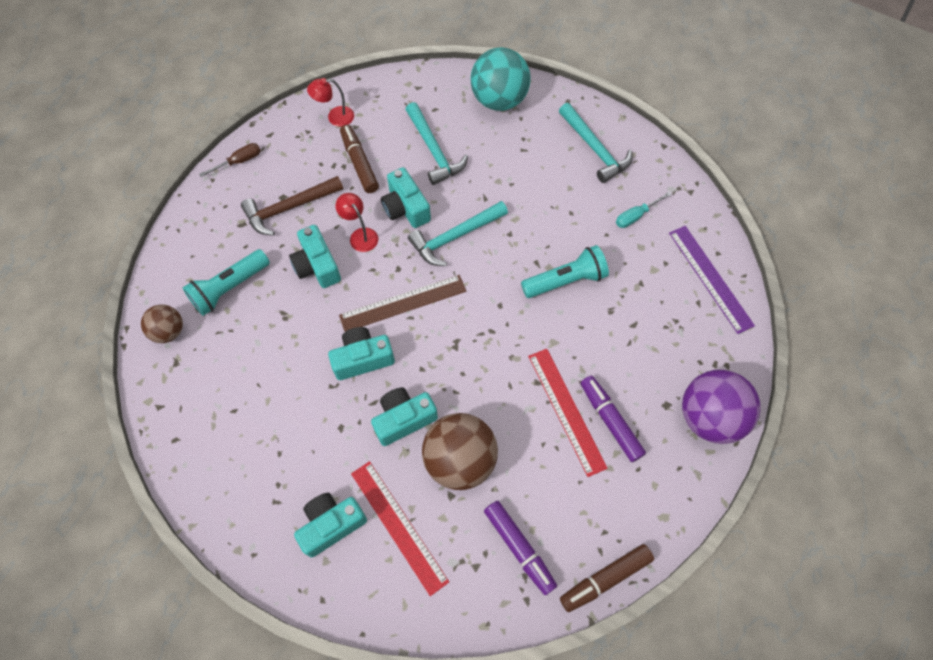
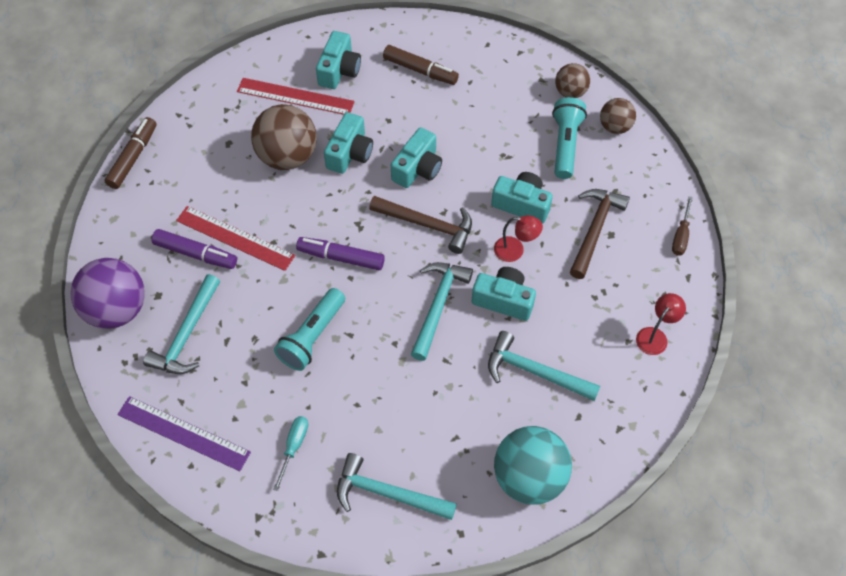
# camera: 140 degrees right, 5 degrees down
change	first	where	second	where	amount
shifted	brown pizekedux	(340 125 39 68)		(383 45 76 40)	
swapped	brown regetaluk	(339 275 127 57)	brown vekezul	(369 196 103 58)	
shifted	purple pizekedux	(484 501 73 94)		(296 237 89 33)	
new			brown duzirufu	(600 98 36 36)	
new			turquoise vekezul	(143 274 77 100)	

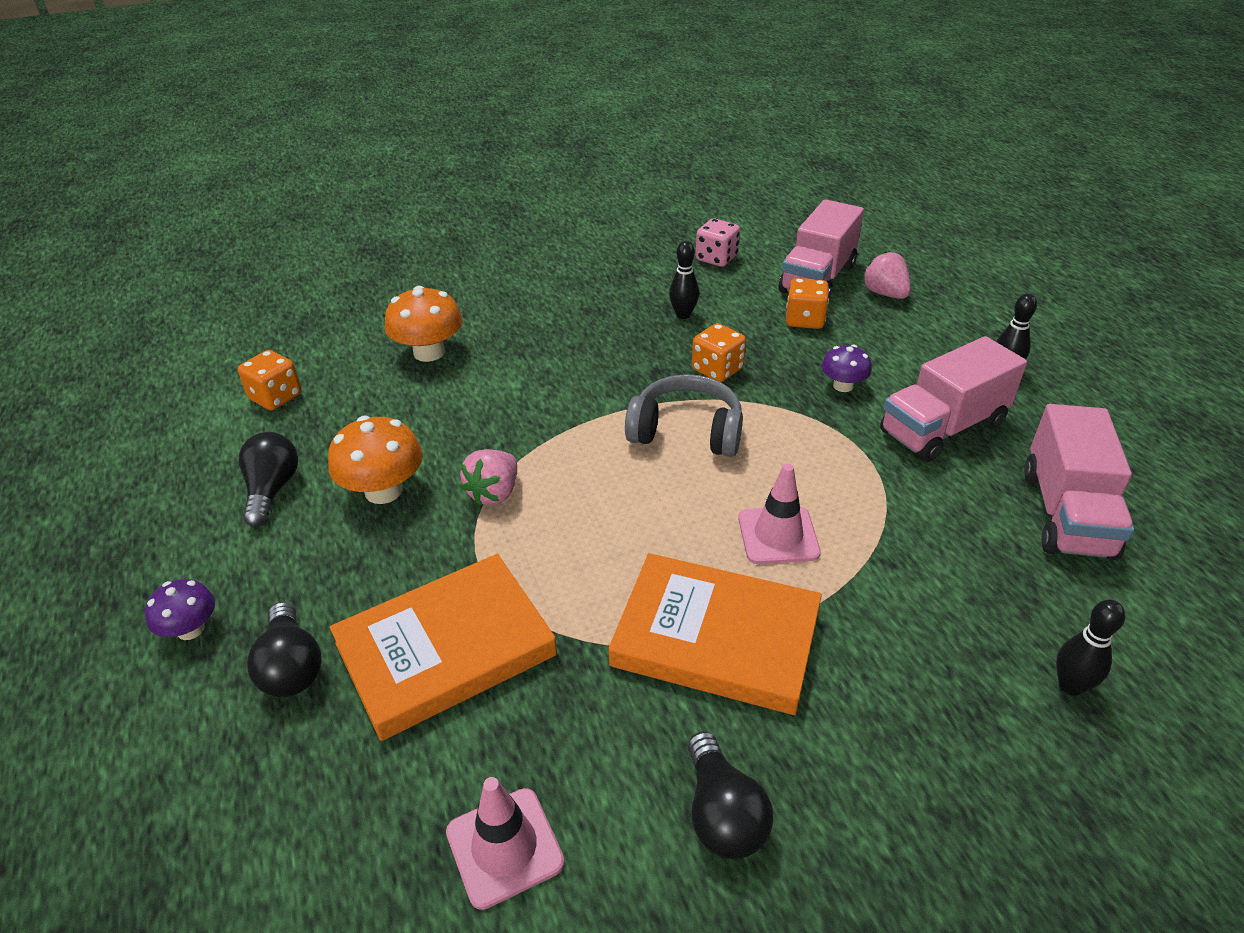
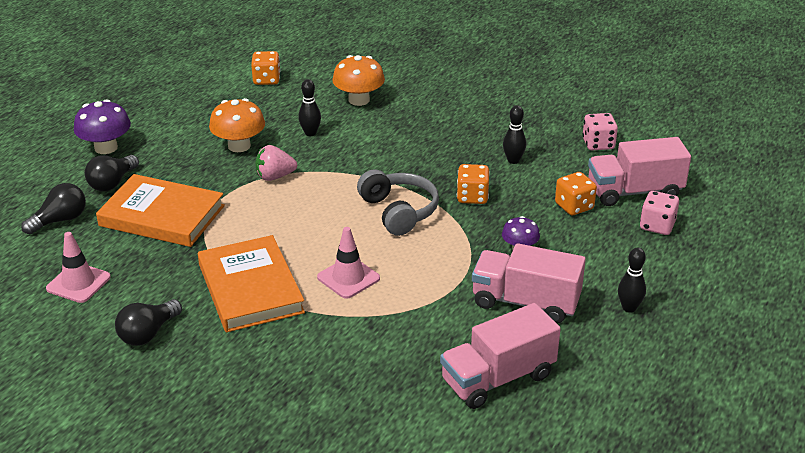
# camera: 50 degrees right, 5 degrees down
change	first	where	second	where	amount
swapped	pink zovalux	(862 251 49 48)	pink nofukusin	(640 191 39 44)	
shifted	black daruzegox	(239 432 59 95)		(21 183 65 51)	
scaled	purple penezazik	(145 579 70 61)		(74 99 57 55)	x1.64
shifted	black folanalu	(1056 600 69 96)		(298 79 23 57)	

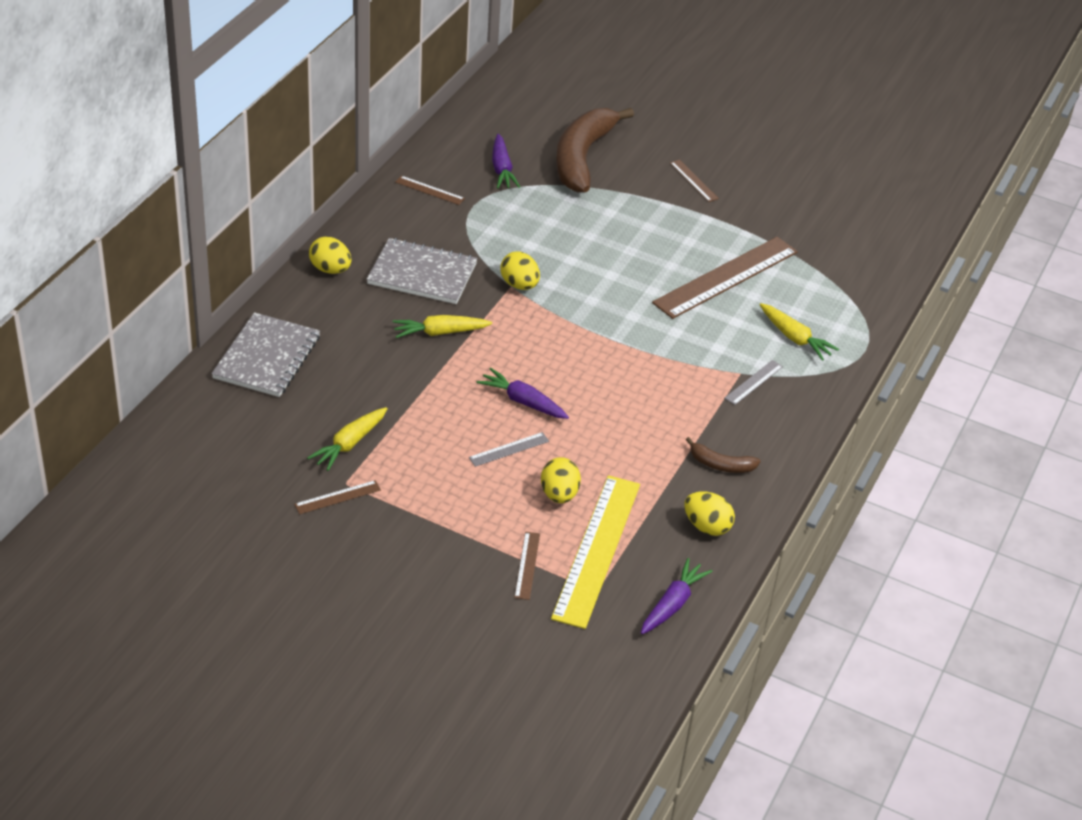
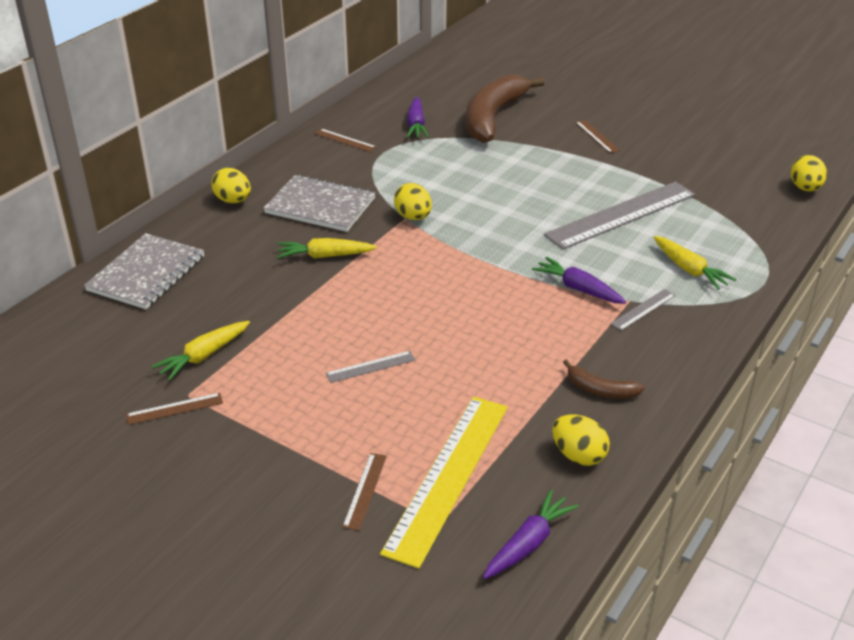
# camera: 10 degrees right, 5 degrees down
change	first	where	second	where	amount
repainted	brown regetaluk	(652 237 146 82)	grey regetaluk	(544 181 152 69)	
shifted	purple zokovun	(476 368 93 51)		(532 257 94 47)	
shifted	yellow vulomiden	(541 457 40 46)		(791 155 36 37)	

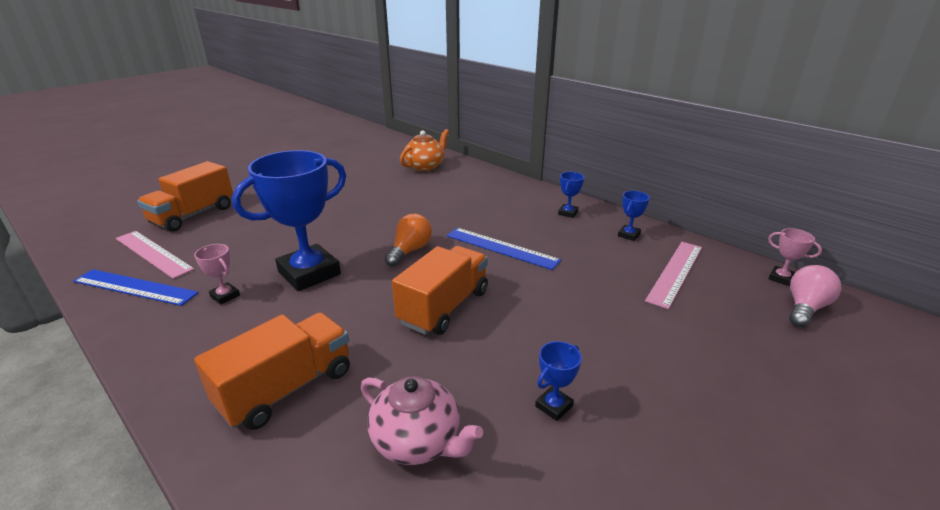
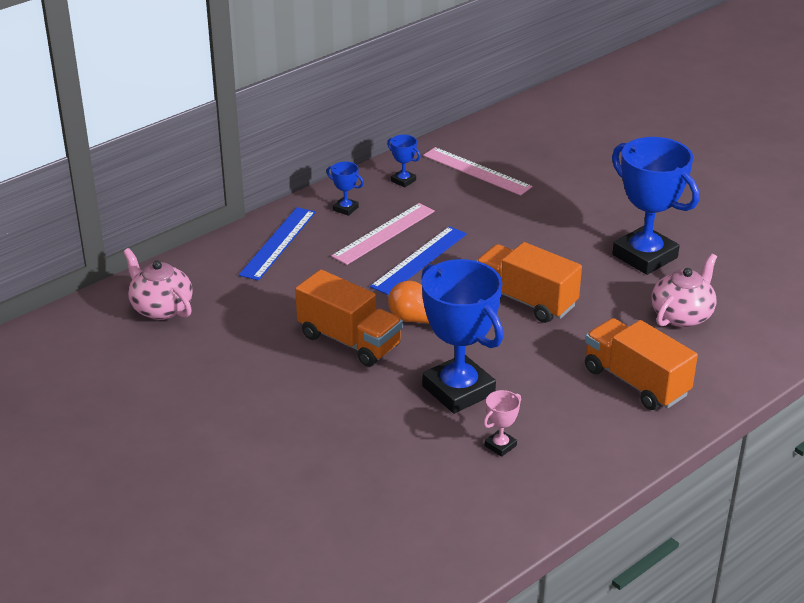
# camera: 85 degrees left, 5 degrees up
change	first	where	second	where	amount
repainted	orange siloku	(400 129 49 42)	pink siloku	(123 248 70 72)	
shifted	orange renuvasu	(137 161 96 71)		(295 269 108 98)	
gone	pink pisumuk	(768 228 54 58)			
shifted	pink regetaluk	(116 231 78 48)		(331 203 104 62)	
gone	pink daruzegox	(789 265 53 62)			
shifted	blue regetaluk	(73 269 126 37)		(239 207 77 74)	
scaled	blue pisumuk	(535 341 47 80)		(612 137 87 138)	x2.38

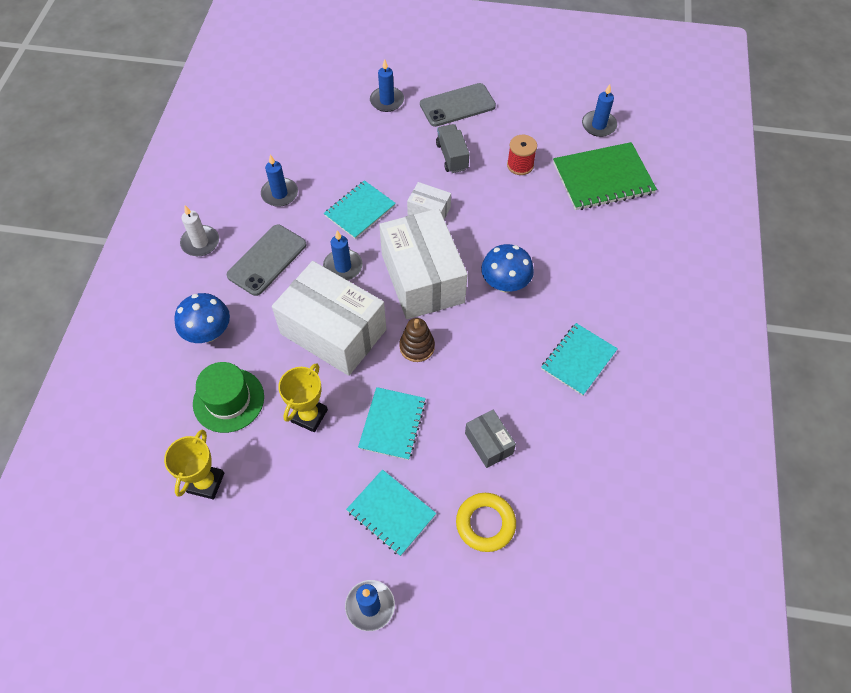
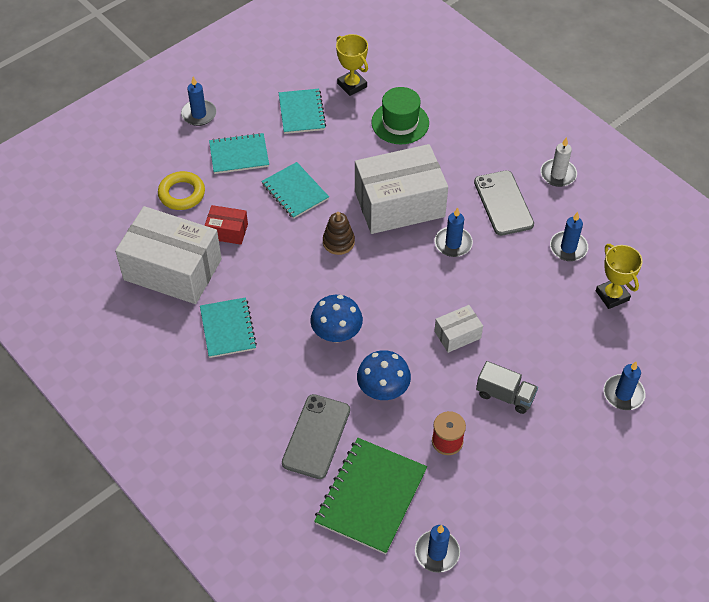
# camera: 130 degrees right, 5 degrees down
change	first	where	second	where	amount
shifted	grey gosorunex	(420 83 76 44)		(282 394 68 85)	
shifted	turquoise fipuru	(324 180 72 59)		(279 89 47 45)	
shifted	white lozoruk	(379 208 89 111)		(115 206 107 98)	
shifted	blue penezazik	(174 293 56 50)		(357 350 54 50)	
shifted	yellow pisumuk	(278 363 50 69)		(596 244 47 65)	
repainted	grey lozoruk	(465 410 51 58)	red lozoruk	(204 205 44 40)	

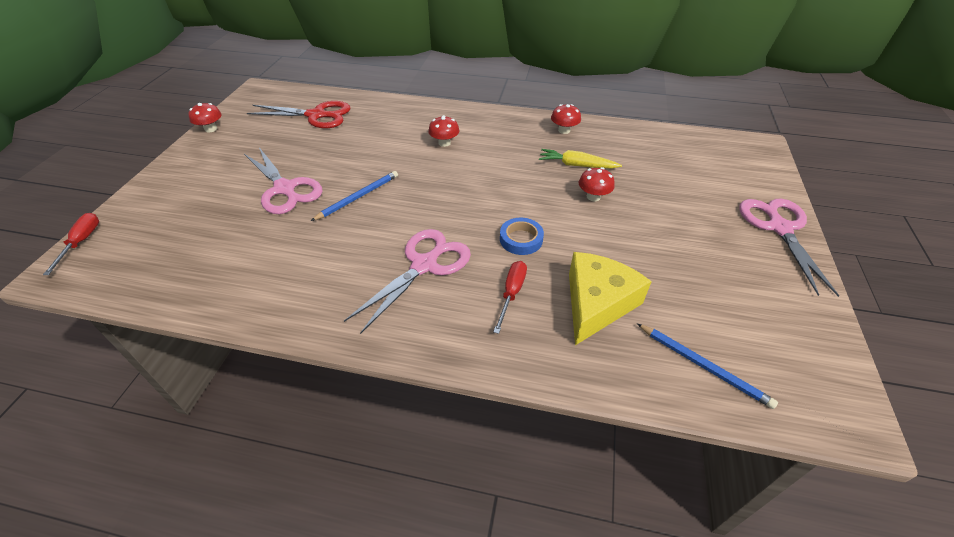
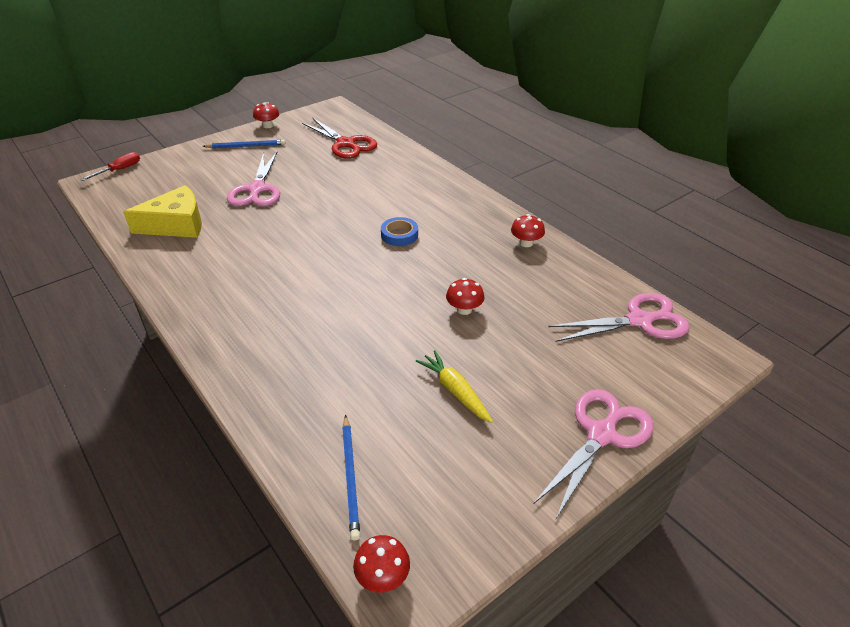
# camera: 40 degrees right, 5 degrees down
change	first	where	second	where	amount
shifted	red penezazik	(428 115 32 32)		(353 535 57 58)	
shifted	yellow zokovun	(539 149 83 20)		(416 350 77 73)	
shifted	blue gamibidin	(311 171 87 50)		(203 140 82 8)	
shifted	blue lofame	(500 218 44 37)		(381 217 37 29)	
shifted	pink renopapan	(344 229 127 105)		(548 293 141 49)	
shifted	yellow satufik	(569 252 83 93)		(123 185 79 53)	
gone	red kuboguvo	(493 261 34 73)			

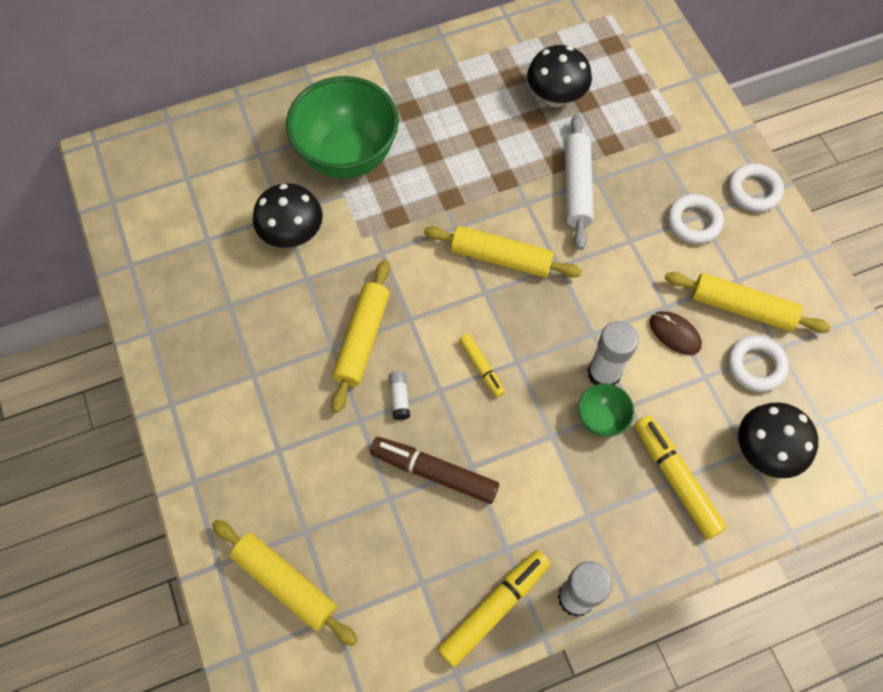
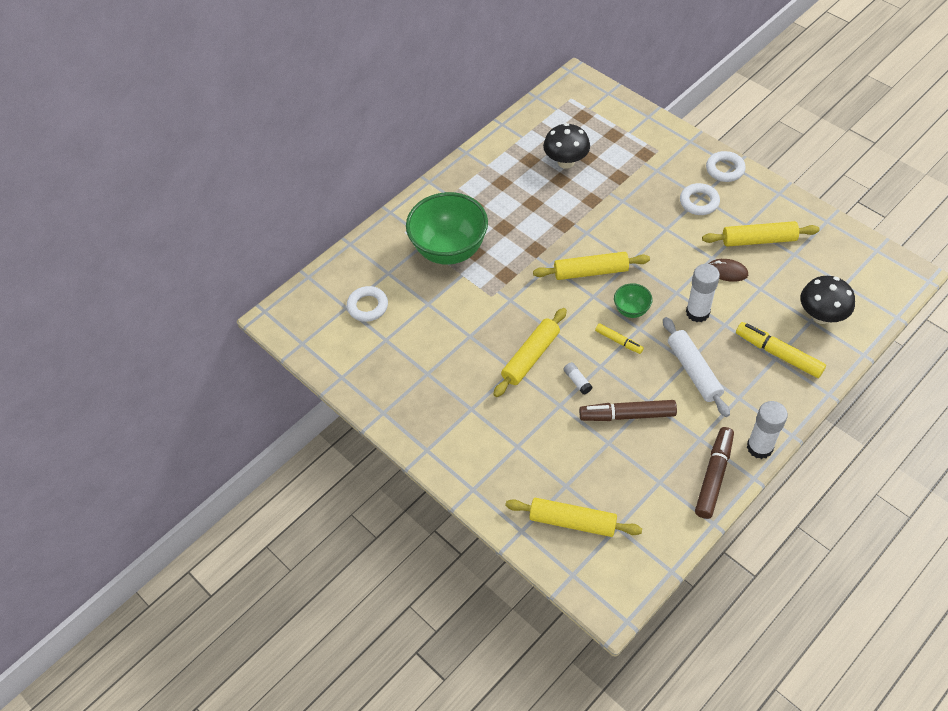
# camera: 20 degrees left, 10 degrees down
change	first	where	second	where	amount
shifted	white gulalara	(564 114 30 136)		(663 317 67 100)	
gone	black penezazik	(253 183 70 65)			
rotated	yellow gulalara	(331 260 59 152)		(493 308 74 89)	45 degrees clockwise
shifted	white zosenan	(728 335 61 57)		(347 286 41 36)	
shifted	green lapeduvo	(578 383 57 54)		(614 283 39 35)	
repainted	yellow pizekedux	(437 550 113 117)	brown pizekedux	(695 427 39 92)	

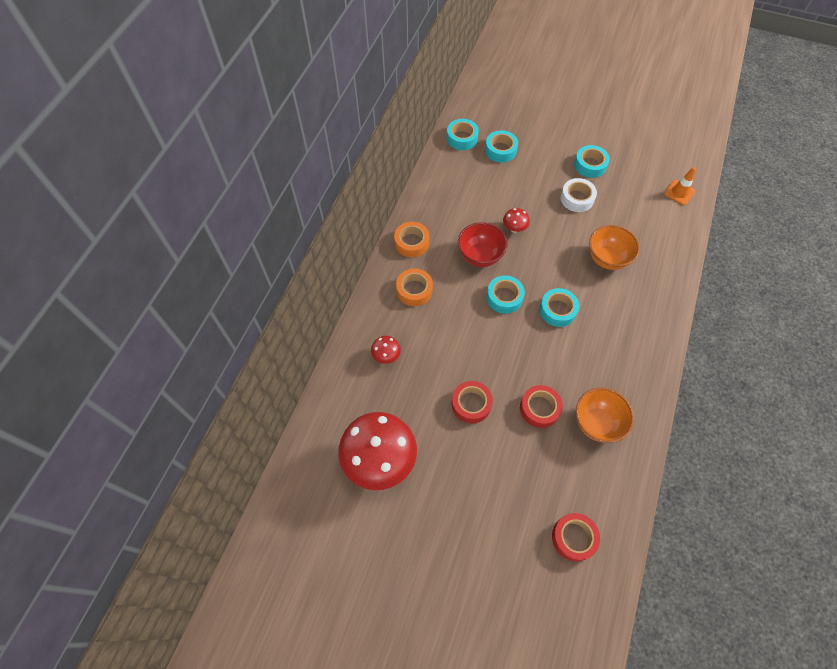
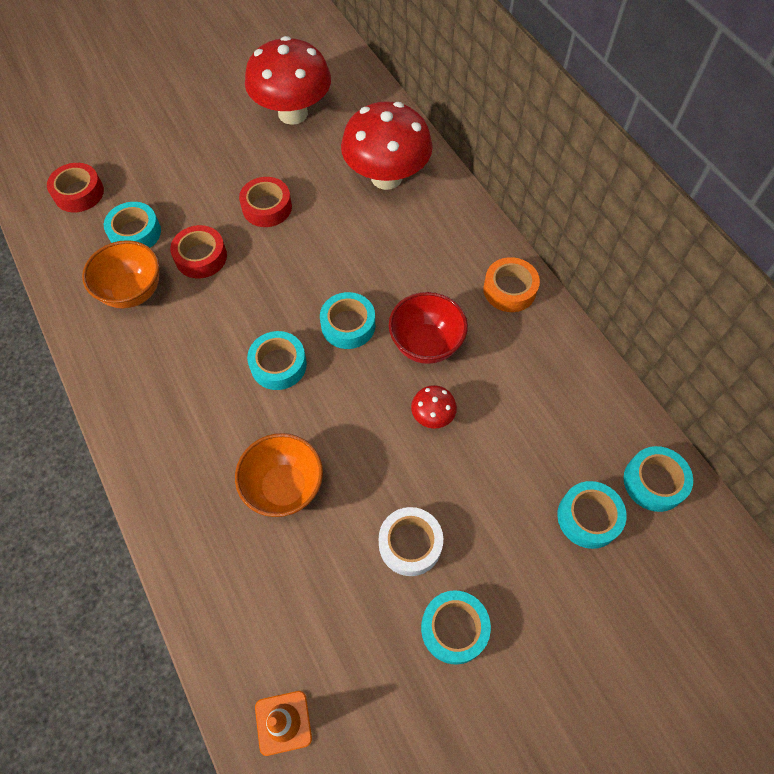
# camera: 130 degrees right, 0 degrees up
change	first	where	second	where	amount
gone	orange lofame	(396 268 37 38)			
scaled	red penezazik	(371 336 30 28)		(341 101 92 89)	x2.34
new			turquoise lofame	(104 202 57 46)	

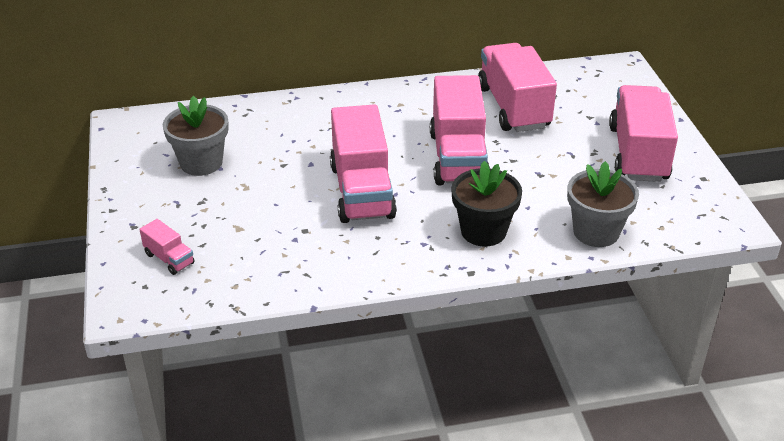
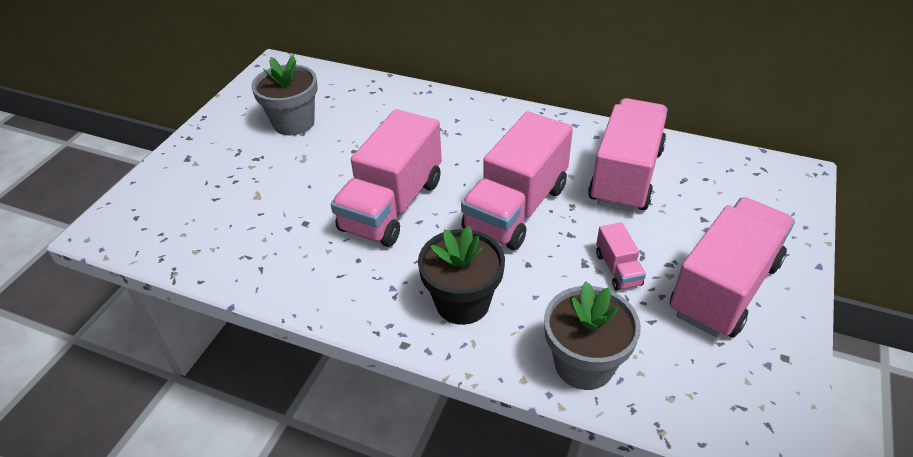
# camera: 35 degrees right, 5 degrees up
change	first	where	second	where	amount
shifted	pink renuvasu	(140 219 55 56)		(596 222 50 69)	

